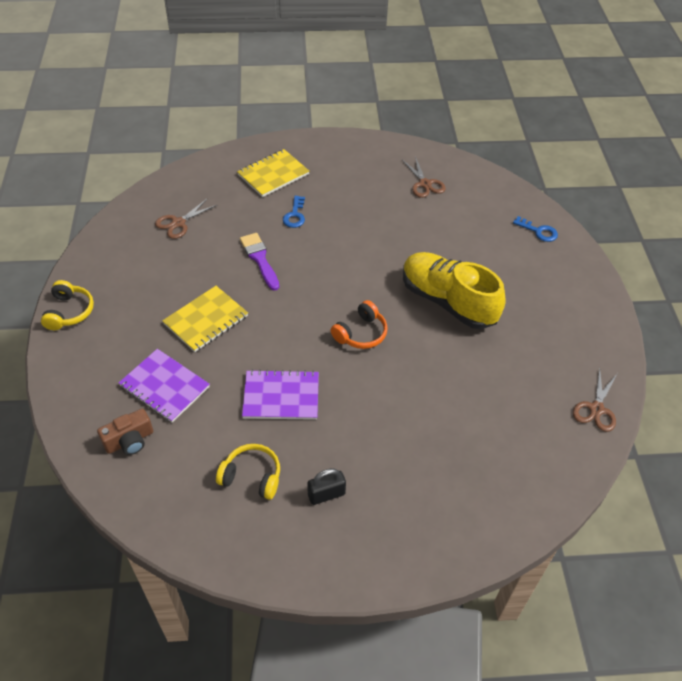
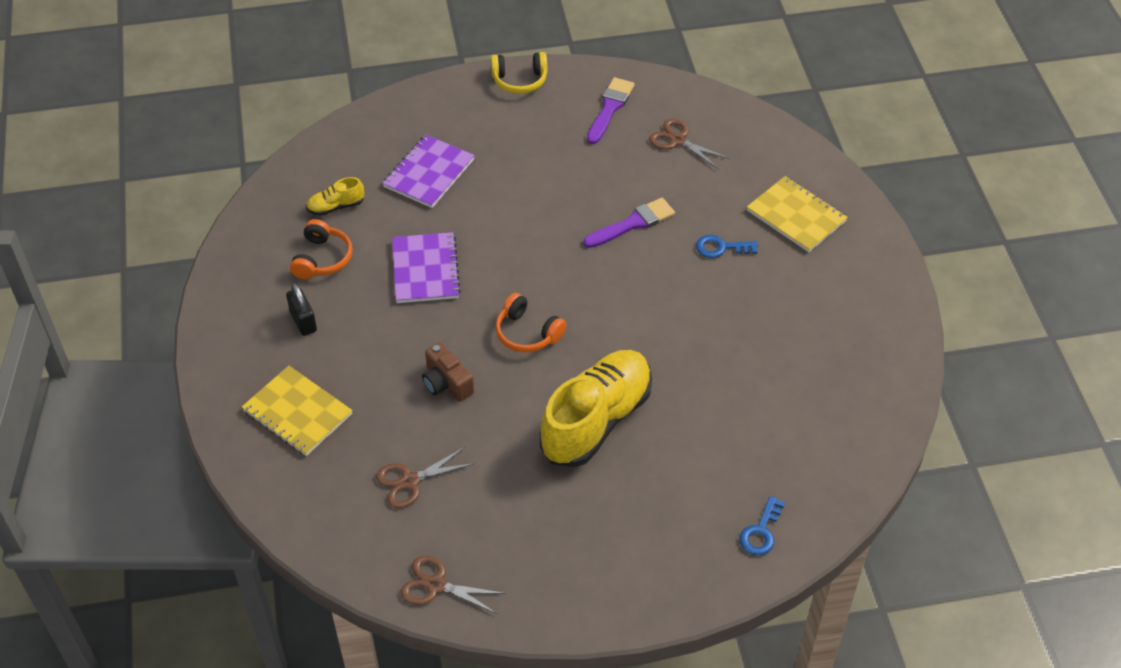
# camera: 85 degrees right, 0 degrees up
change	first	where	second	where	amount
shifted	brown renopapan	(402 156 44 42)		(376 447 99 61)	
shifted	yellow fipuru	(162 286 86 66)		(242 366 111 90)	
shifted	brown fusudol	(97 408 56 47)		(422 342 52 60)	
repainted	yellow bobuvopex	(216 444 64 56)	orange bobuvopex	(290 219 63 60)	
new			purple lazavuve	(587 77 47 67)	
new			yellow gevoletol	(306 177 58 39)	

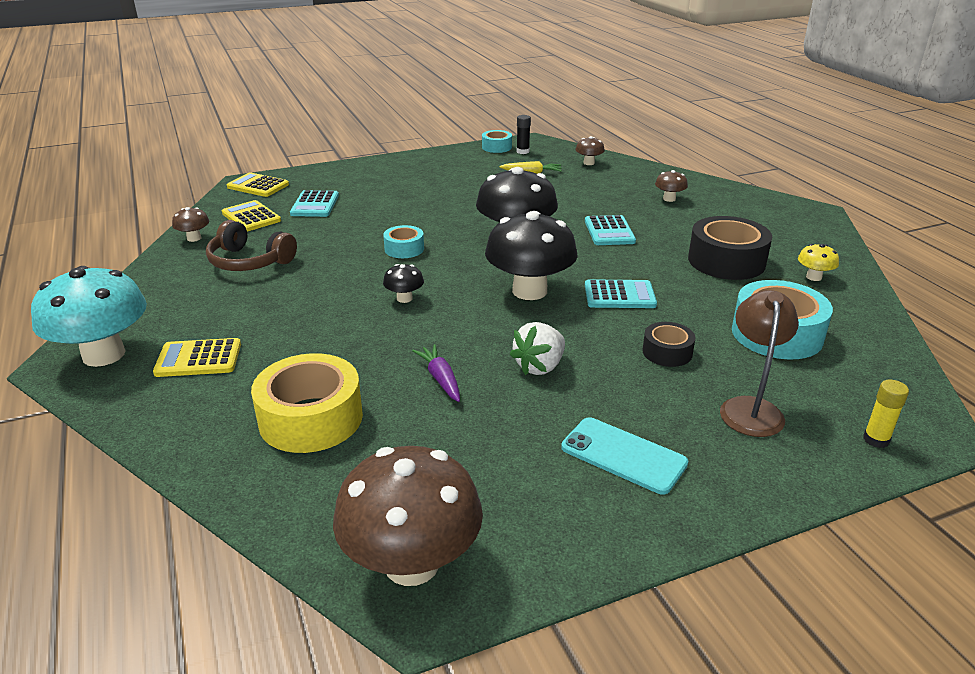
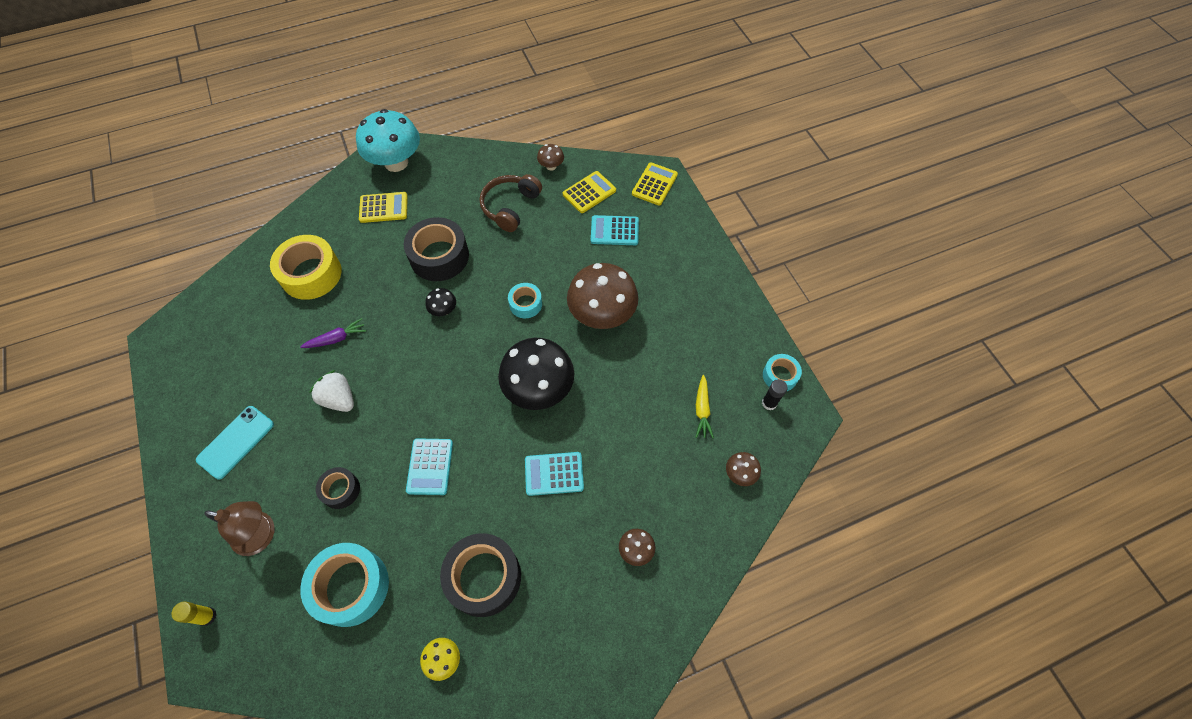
# camera: 90 degrees right, 30 degrees up
change	first	where	second	where	amount
gone	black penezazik	(485 211 92 89)			
rotated	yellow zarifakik	(153 338 88 39)		(359 192 49 31)	90 degrees clockwise
shifted	brown penezazik	(333 446 150 140)		(567 263 71 66)	
new			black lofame	(404 217 65 64)	

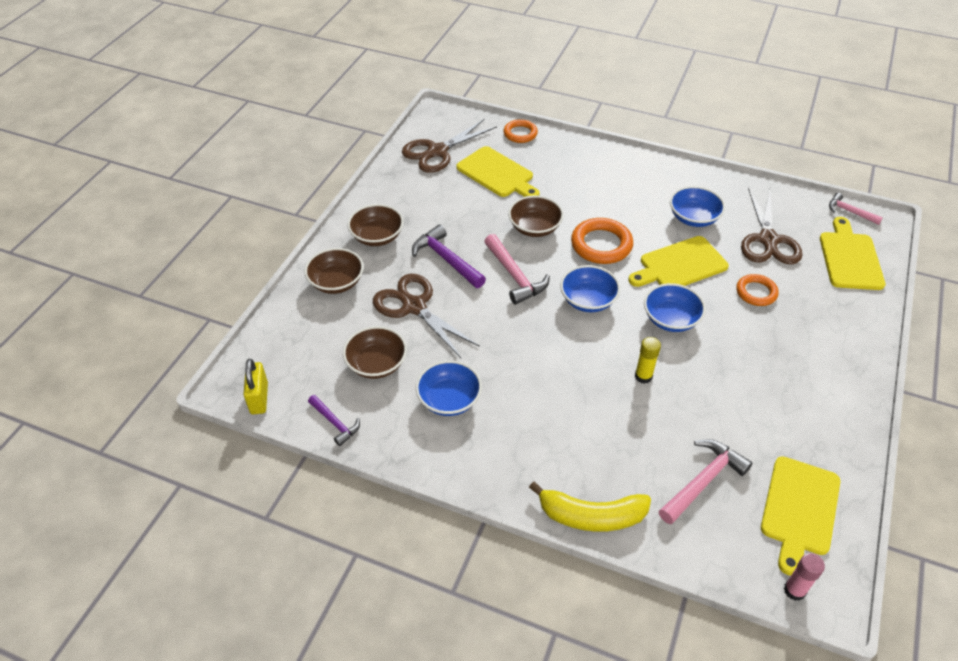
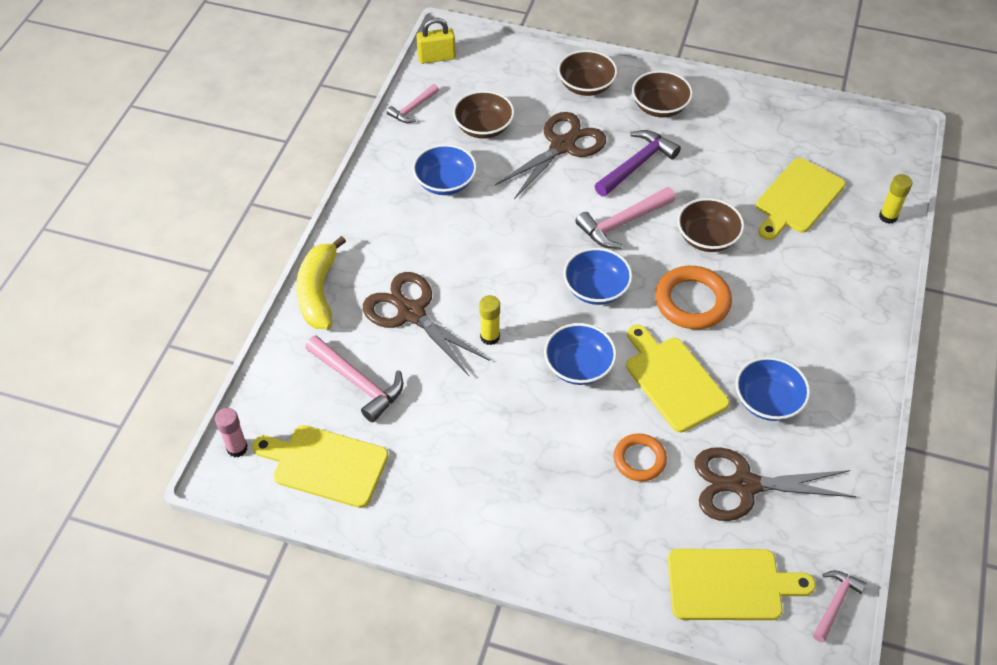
# camera: 85 degrees right, 5 degrees up
change	first	where	second	where	amount
shifted	brown renopapan	(402 119 95 54)		(363 272 127 104)	
swapped	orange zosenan	(504 119 34 24)	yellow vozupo	(879 174 33 50)	
repainted	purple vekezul	(308 395 52 51)	pink vekezul	(387 84 52 39)	

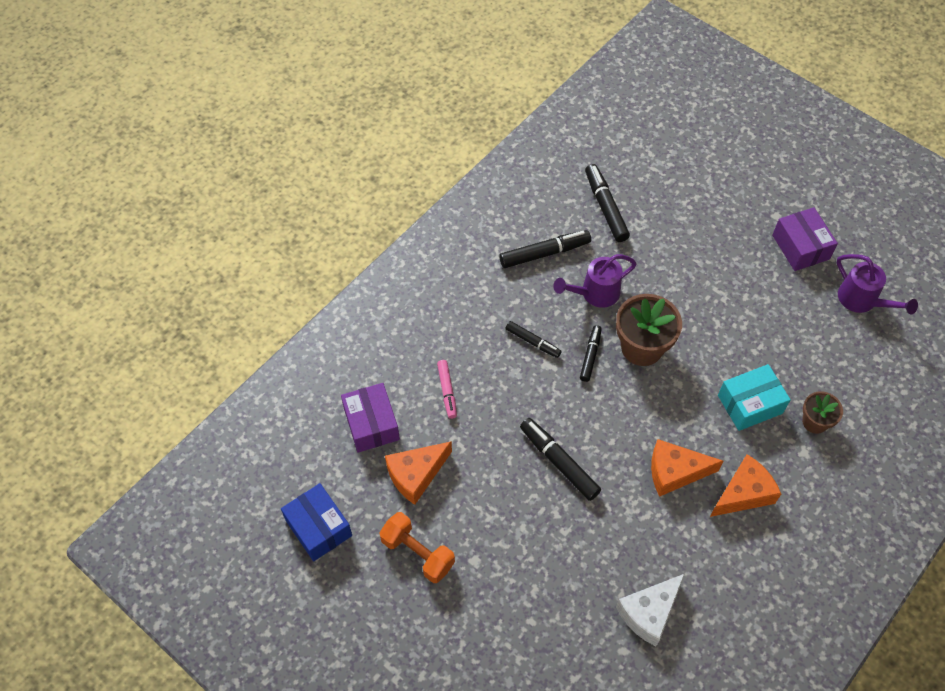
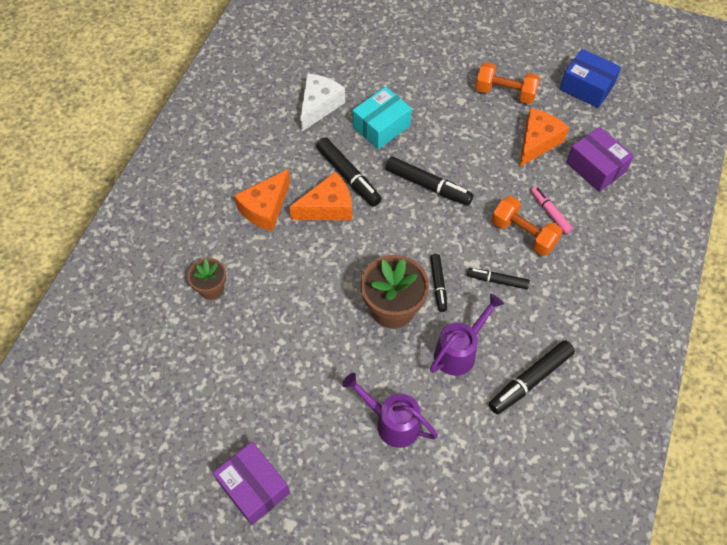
# camera: 160 degrees right, 0 degrees up
change	first	where	second	where	amount
shifted	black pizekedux	(585 164 45 78)		(316 137 66 70)	
shifted	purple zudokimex	(837 254 81 61)		(342 373 96 75)	
shifted	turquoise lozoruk	(718 364 73 67)		(352 87 60 62)	
new			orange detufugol	(492 196 71 60)	

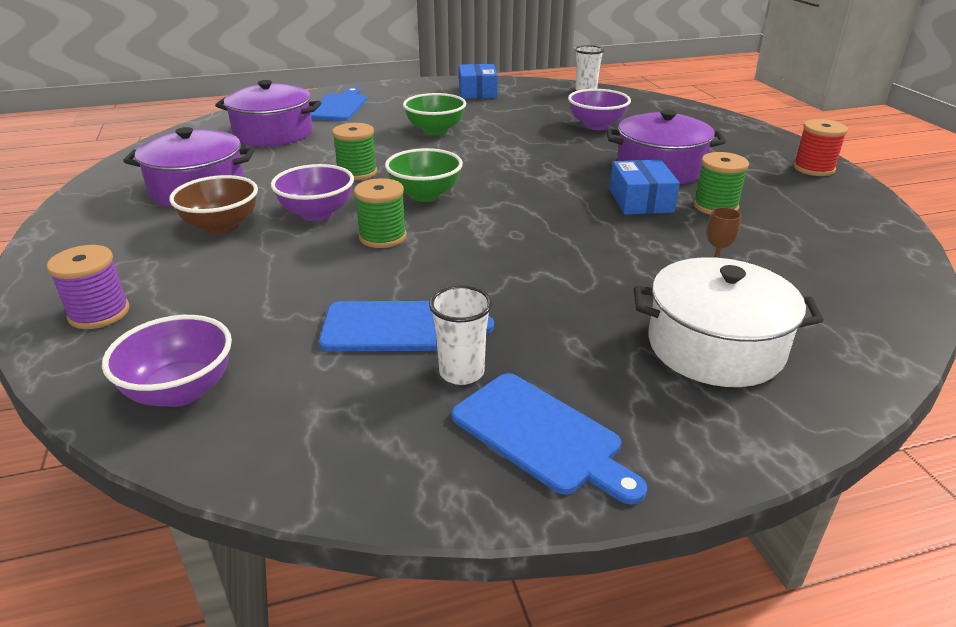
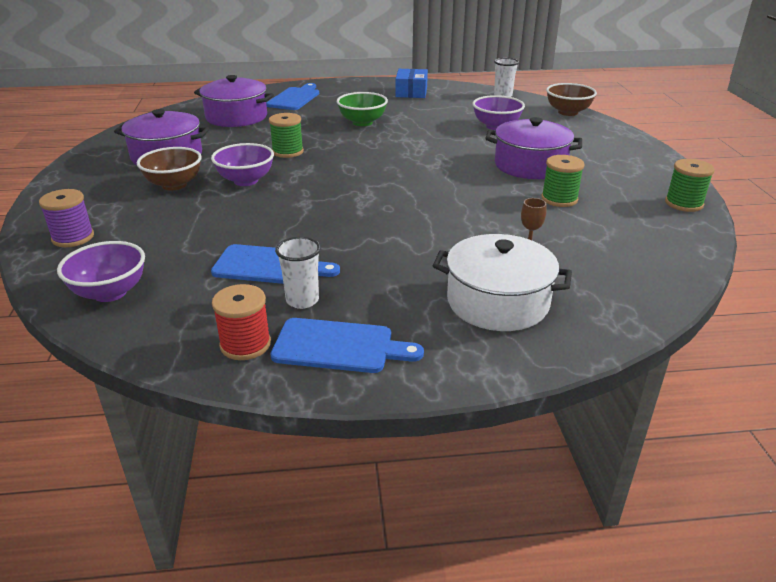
# camera: 10 degrees right, 0 degrees up
change	first	where	second	where	amount
shifted	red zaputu	(793 119 55 57)		(212 284 59 76)	
gone	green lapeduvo	(385 148 78 54)			
gone	blue lozoruk	(610 160 70 55)			
shifted	green zaputu	(354 178 53 70)		(665 159 50 53)	
rotated	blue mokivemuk	(451 373 196 131)		(271 318 153 55)	45 degrees counterclockwise
new			brown lapeduvo	(546 83 51 33)	

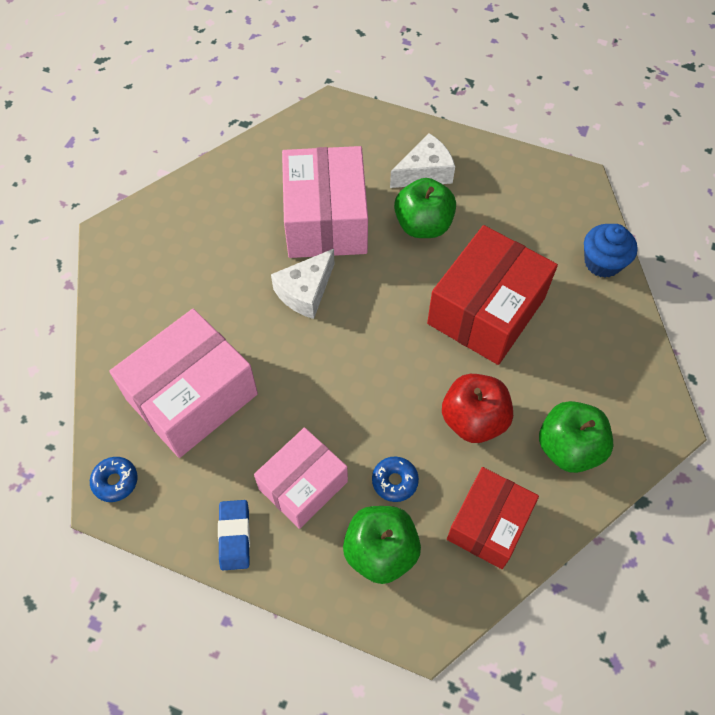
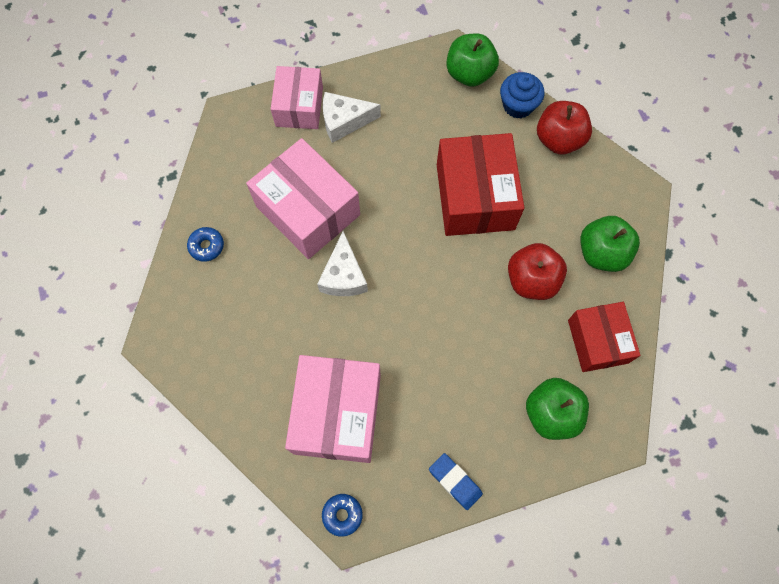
# camera: 40 degrees left, 10 degrees up
change	first	where	second	where	amount
rotated	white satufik	(390 133 65 55)		(323 92 58 51)	120 degrees counterclockwise
shifted	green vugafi	(394 178 62 60)		(446 33 53 54)	
shifted	pink lozoruk	(254 427 94 102)		(271 66 52 63)	
shifted	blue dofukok	(372 457 47 45)		(187 227 37 35)	
new			red vugafi	(537 101 55 54)	

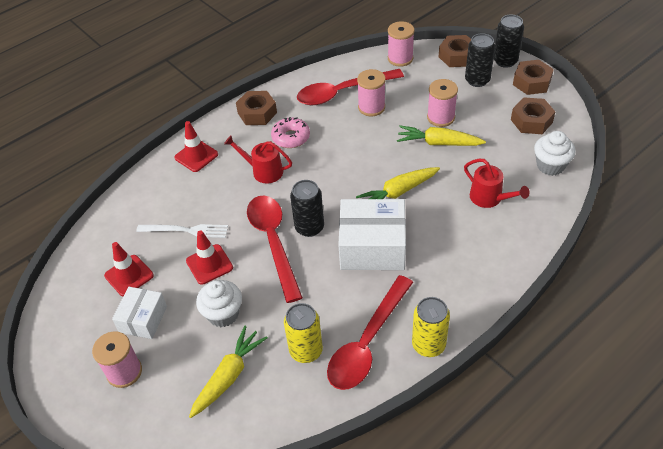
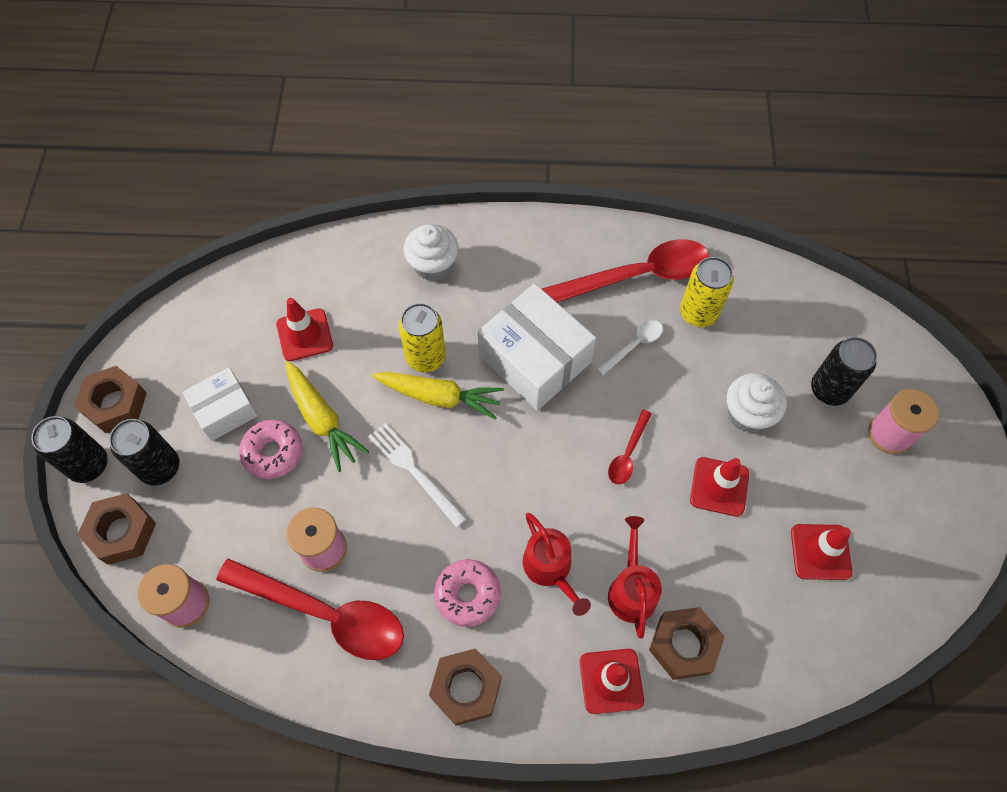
# camera: 140 degrees left, 15 degrees up
change	first	where	second	where	amount
swapped	pink zaputu	(427 79 31 48)	pink dofukok	(239 420 64 59)	
shifted	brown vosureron	(511 97 44 37)		(649 607 76 73)	
shifted	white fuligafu	(534 131 42 45)		(404 224 55 57)	
shifted	red zudokimex	(464 159 65 49)		(608 516 54 122)	
shifted	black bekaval	(290 180 34 57)		(811 337 66 69)	
scaled	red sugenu	(247 196 56 107)		(608 409 44 76)	x0.47
shifted	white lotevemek	(136 224 92 14)		(368 423 99 105)	
shifted	white lozoruk	(112 287 55 52)		(182 367 76 74)	
shifted	yellow bekaval	(412 297 38 60)		(399 303 47 69)	
gone	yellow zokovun	(189 326 79 92)			
new			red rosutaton	(276 298 57 63)	
new			white sugenu	(597 320 66 56)	

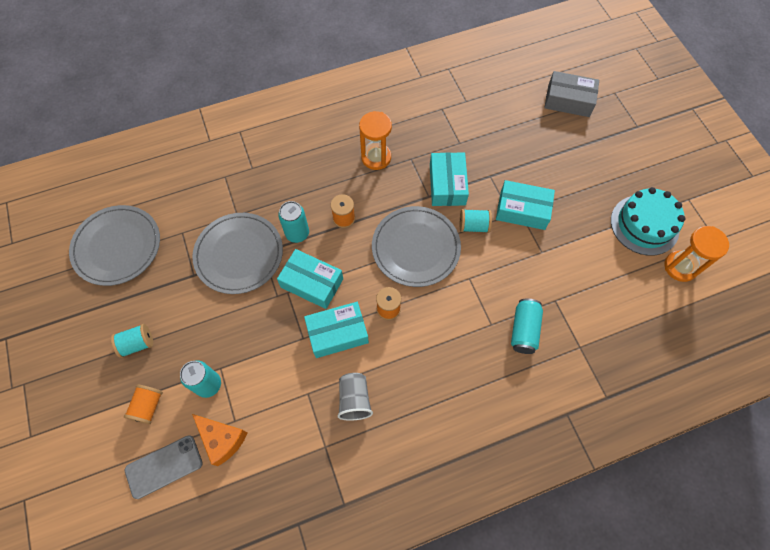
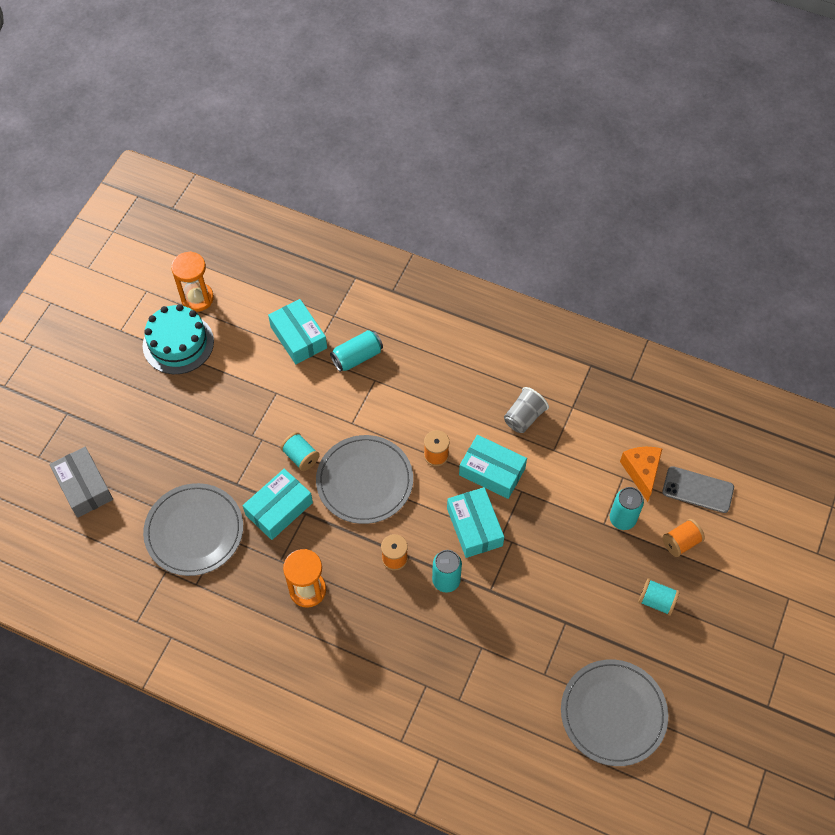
# camera: 135 degrees left, 5 degrees down
change	first	where	second	where	amount
shifted	turquoise lozoruk	(496 180 59 50)		(268 299 59 65)	
shifted	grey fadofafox	(192 213 91 81)		(143 483 100 93)	

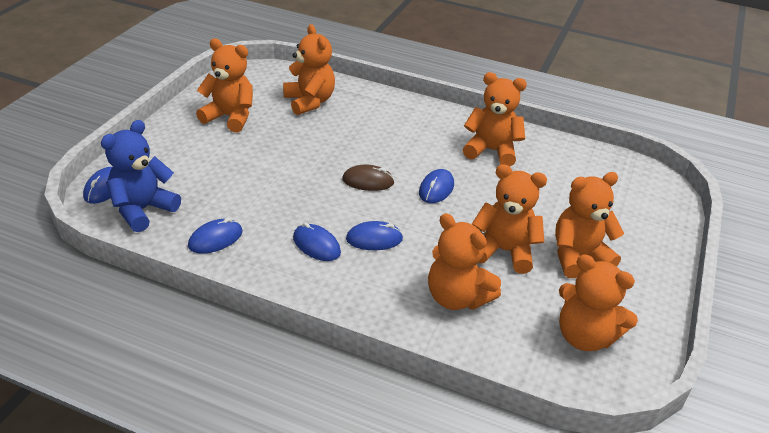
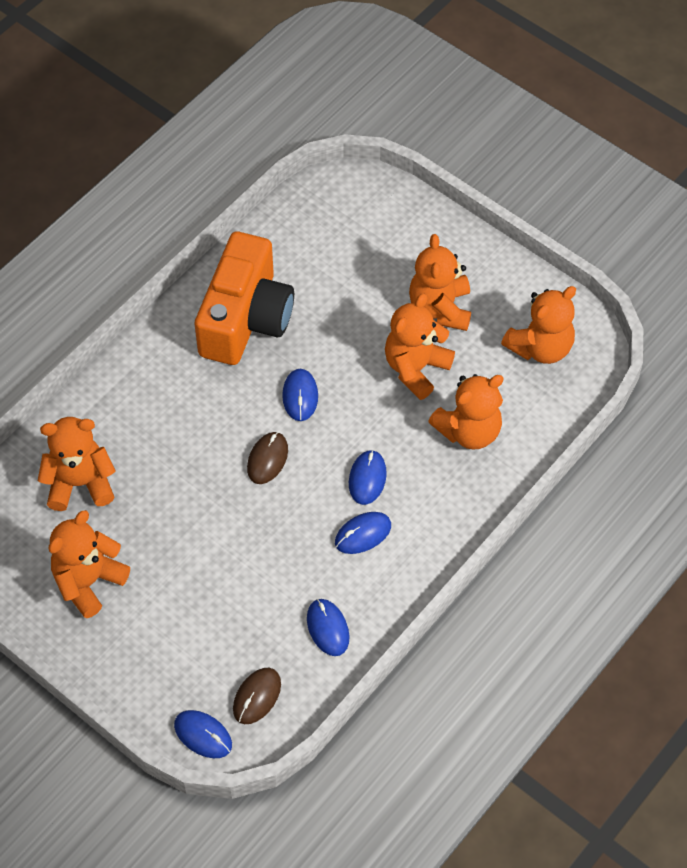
# camera: 70 degrees left, 20 degrees up
change	first	where	second	where	amount
swapped	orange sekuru	(463 72 64 94)	orange fusudol	(195 232 99 133)	
swapped	blue sekuru	(101 120 80 112)	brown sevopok	(233 668 48 56)	
rotated	blue sevopok	(419 169 35 34)		(282 369 36 52)	45 degrees clockwise

